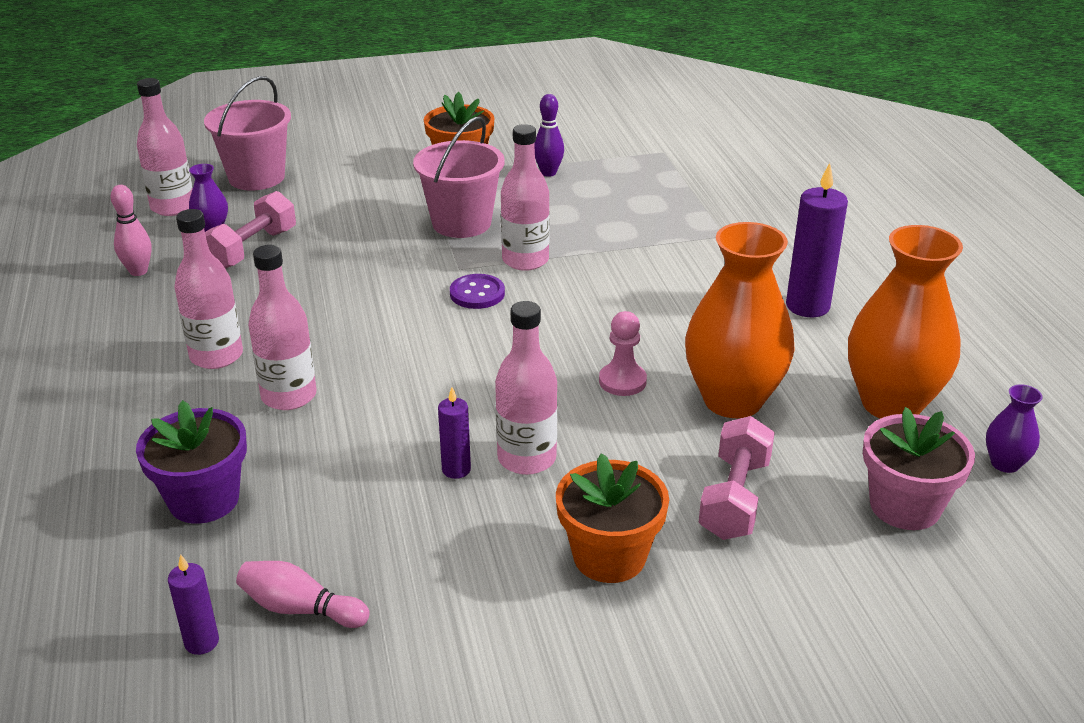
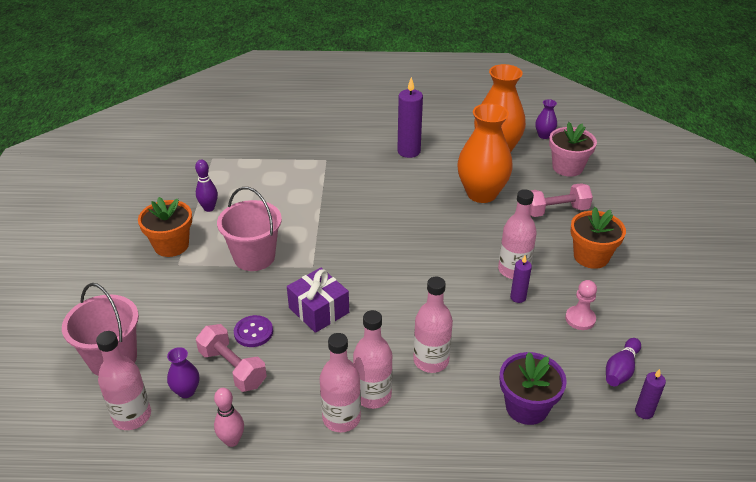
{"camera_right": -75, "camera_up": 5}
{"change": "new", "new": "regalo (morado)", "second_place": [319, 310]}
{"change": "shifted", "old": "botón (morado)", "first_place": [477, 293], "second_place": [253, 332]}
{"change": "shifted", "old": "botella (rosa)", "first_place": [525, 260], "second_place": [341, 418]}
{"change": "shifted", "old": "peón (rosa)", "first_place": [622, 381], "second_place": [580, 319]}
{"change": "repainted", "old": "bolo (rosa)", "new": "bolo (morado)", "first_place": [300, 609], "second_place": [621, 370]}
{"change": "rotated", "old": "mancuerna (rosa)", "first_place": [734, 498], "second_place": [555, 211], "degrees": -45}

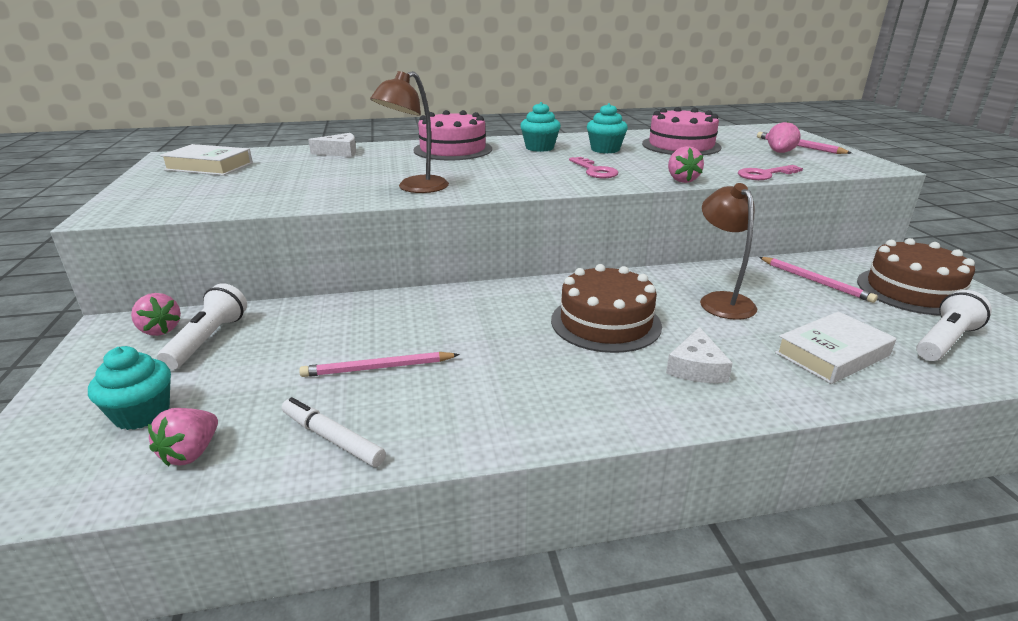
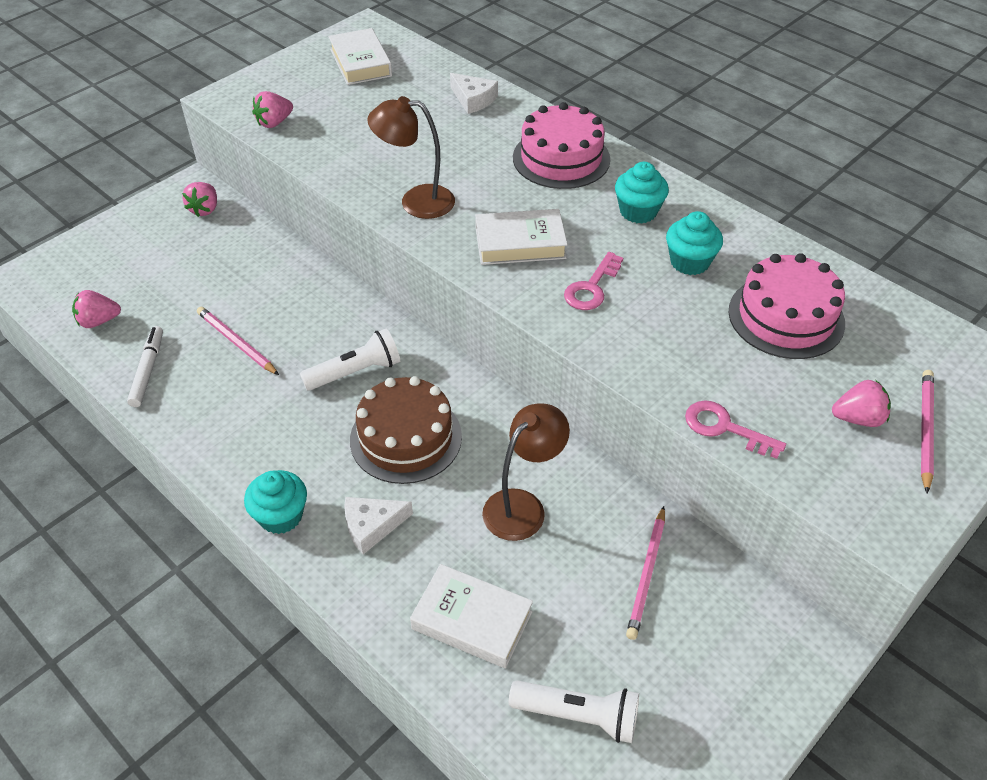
{"camera_right": 55, "camera_up": 20}
{"change": "gone", "old": "tarta (marrón)", "first_place": [912, 291]}
{"change": "new", "new": "libro (blanco)", "second_place": [520, 243]}
{"change": "shifted", "old": "magdalena (turquesa)", "first_place": [142, 413], "second_place": [281, 516]}
{"change": "shifted", "old": "lámpara de mano (blanco)", "first_place": [208, 340], "second_place": [355, 372]}
{"change": "shifted", "old": "fresa (rosa)", "first_place": [681, 180], "second_place": [274, 122]}

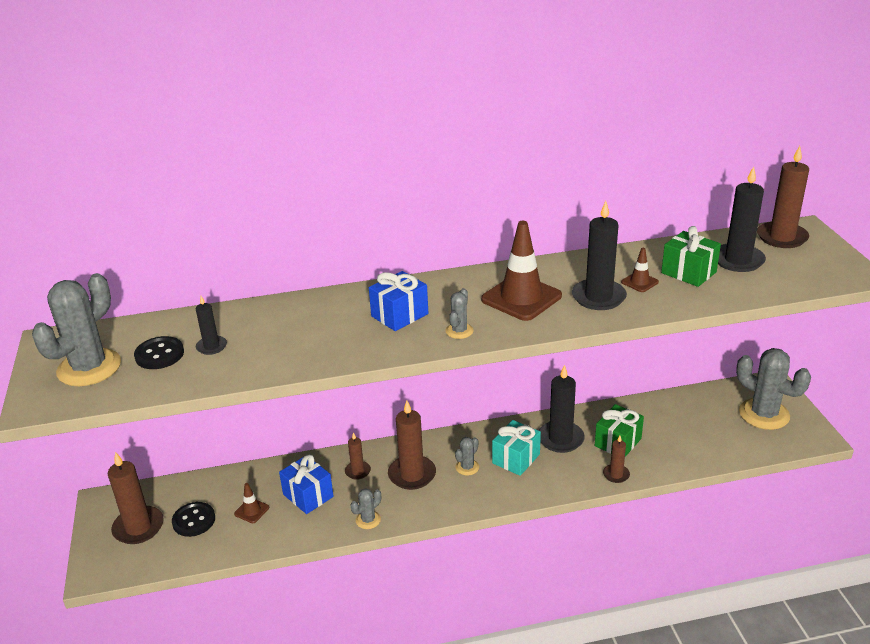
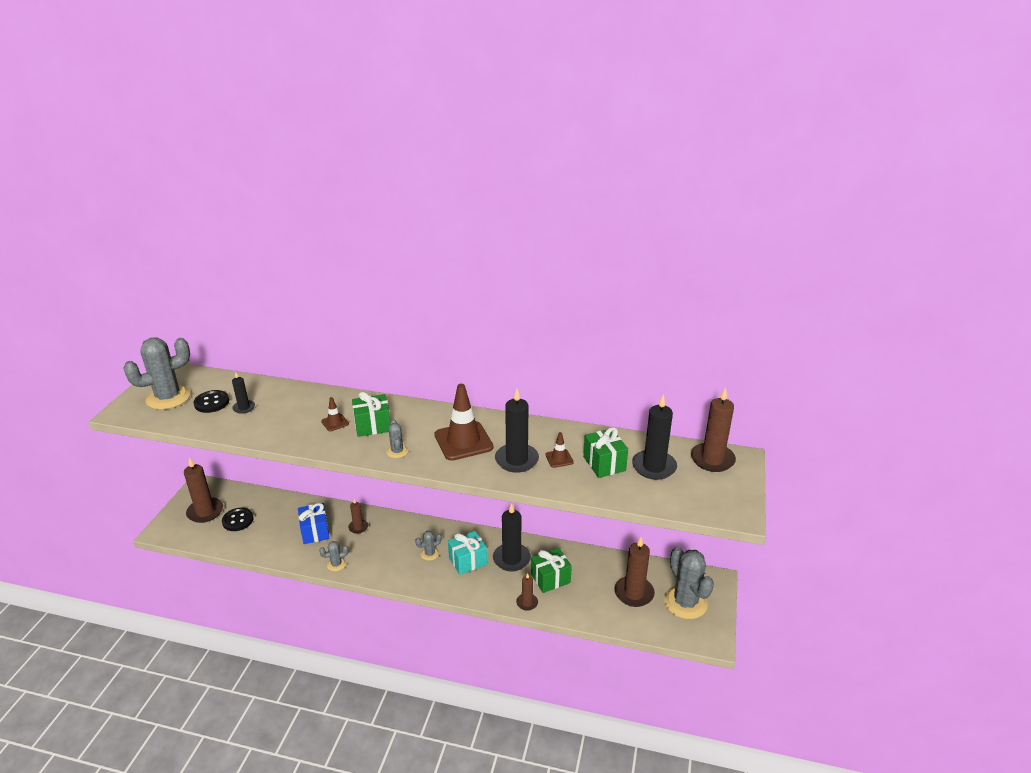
{"camera_right": 25, "camera_up": 0}
{"change": "shifted", "old": "cono de tráfico (marrón)", "first_place": [251, 511], "second_place": [335, 422]}
{"change": "shifted", "old": "vela (marrón)", "first_place": [412, 475], "second_place": [634, 593]}
{"change": "repainted", "old": "regalo (azul)", "new": "regalo (verde)", "first_place": [399, 315], "second_place": [373, 426]}
{"change": "rotated", "old": "cactus (gris)", "first_place": [459, 331], "second_place": [397, 451], "degrees": -60}

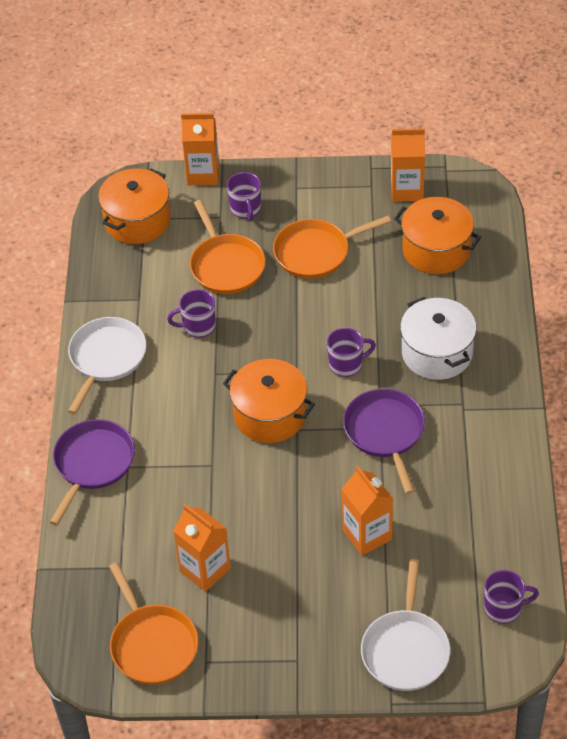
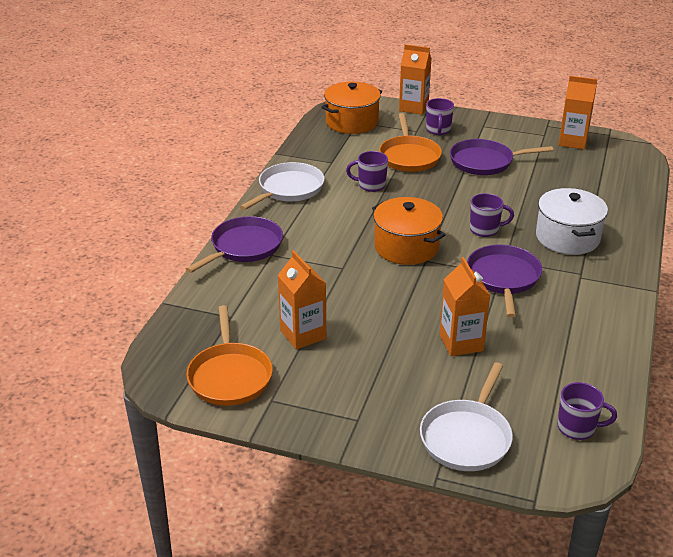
{"camera_right": 15, "camera_up": -15}
{"change": "gone", "old": "olla (naranja)", "first_place": [436, 250]}
{"change": "repainted", "old": "sartén (naranja)", "new": "sartén (morado)", "first_place": [315, 252], "second_place": [484, 162]}

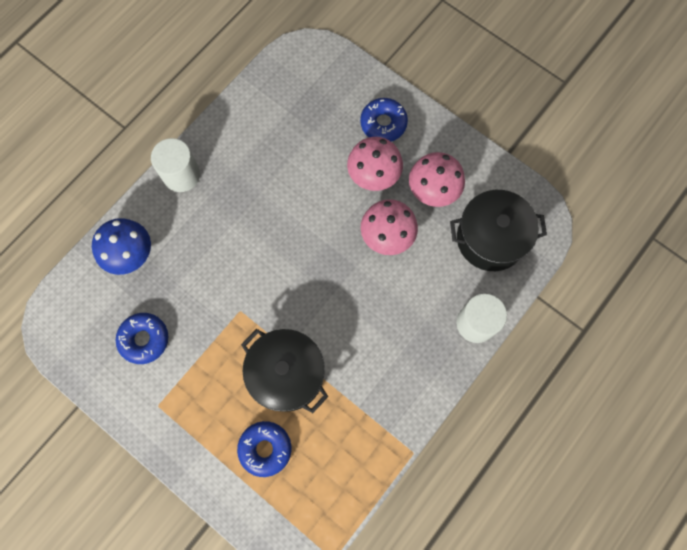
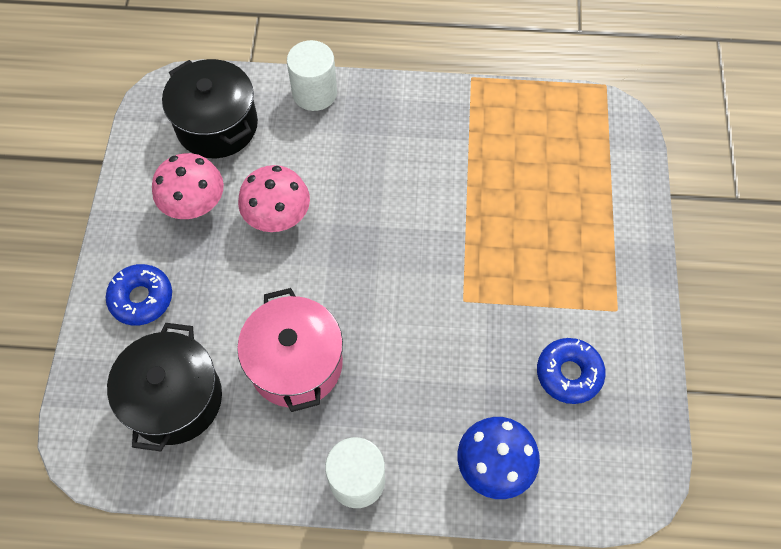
{"camera_right": -125, "camera_up": -10}
{"change": "gone", "old": "rosquilla (azul)", "first_place": [265, 448]}
{"change": "gone", "old": "seta (rosa)", "first_place": [374, 174]}
{"change": "new", "new": "olla (rosa)", "second_place": [296, 363]}
{"change": "shifted", "old": "olla (negro)", "first_place": [287, 374], "second_place": [175, 399]}

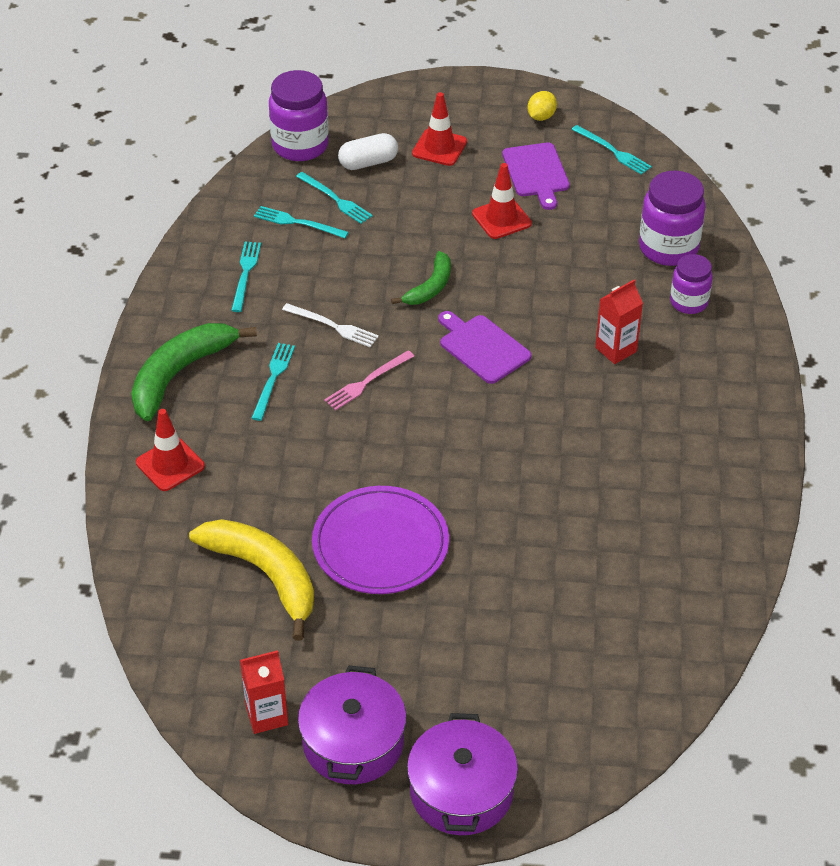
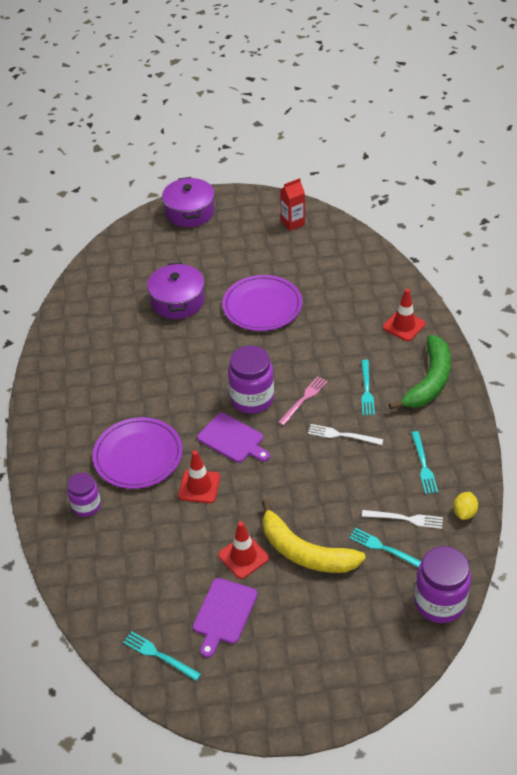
{"camera_right": 170, "camera_up": 0}
{"change": "gone", "old": "cápsula (blanco)", "first_place": [368, 162]}
{"change": "gone", "old": "plátano (verde)", "first_place": [430, 287]}
{"change": "shifted", "old": "plátano (amarillo)", "first_place": [265, 575], "second_place": [304, 551]}
{"change": "shifted", "old": "olla (morado)", "first_place": [353, 742], "second_place": [177, 301]}
{"change": "shifted", "old": "cono de tráfico (rojo)", "first_place": [439, 148], "second_place": [199, 486]}
{"change": "shifted", "old": "limón (amarillo)", "first_place": [541, 117], "second_place": [464, 512]}
{"change": "shifted", "old": "tarro (morado)", "first_place": [668, 248], "second_place": [252, 399]}
{"change": "swapped", "old": "cartón de leche (rojo)", "new": "plato (morado)", "first_place": [615, 349], "second_place": [138, 456]}
{"change": "repainted", "old": "tenedor (turquesa)", "new": "tenedor (blanco)", "first_place": [297, 223], "second_place": [405, 519]}
{"change": "rotated", "old": "tabla de cortar (morado)", "first_place": [536, 173], "second_place": [224, 614], "degrees": -135}

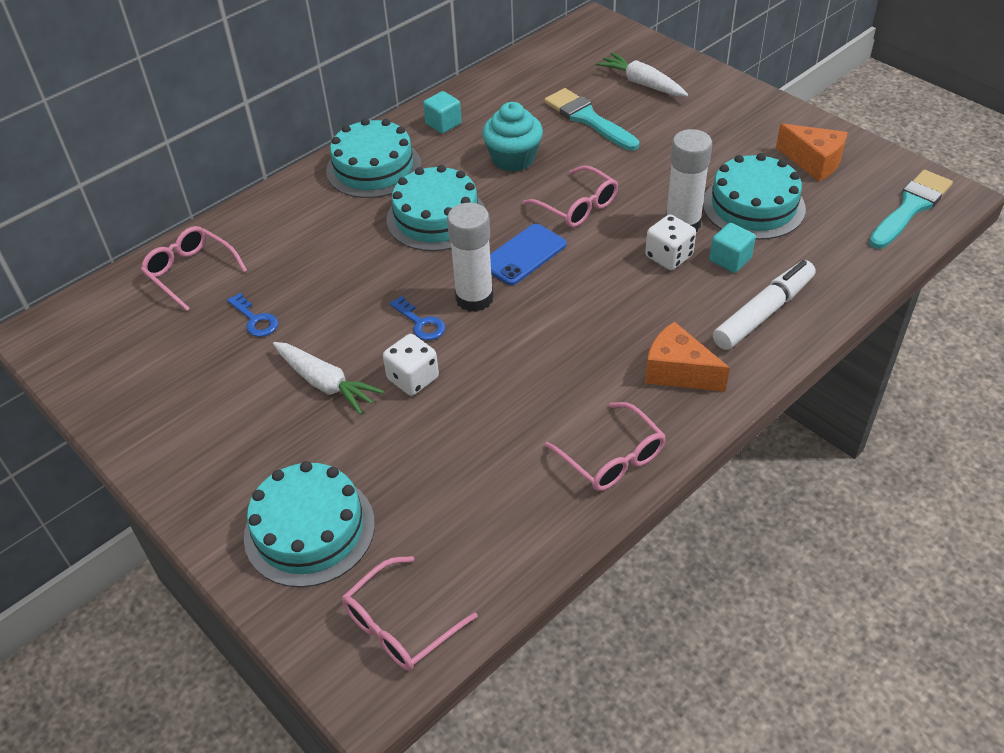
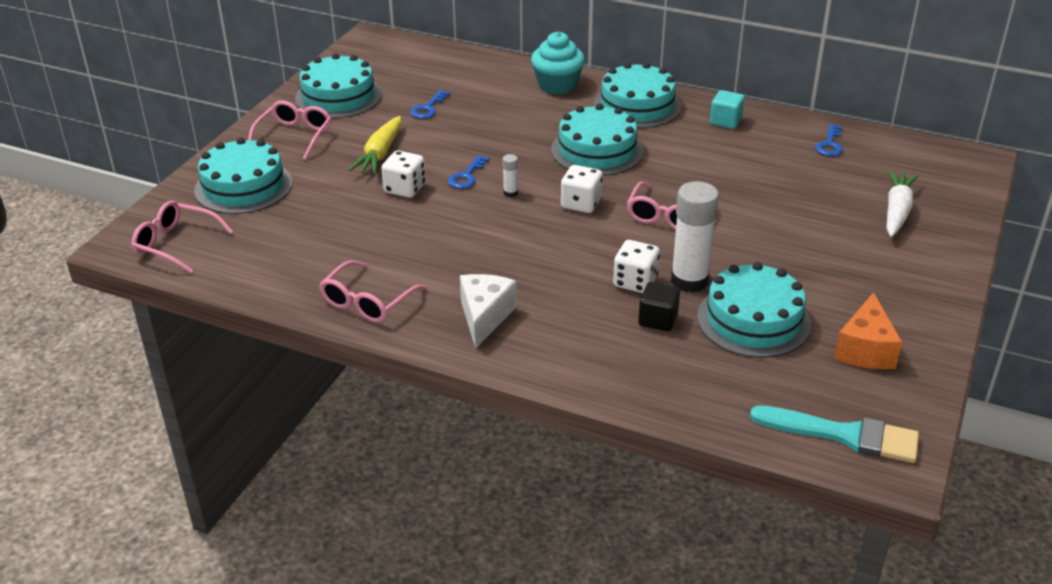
{"camera_right": 65, "camera_up": -10}
{"change": "gone", "old": "pincel (turquesa)", "first_place": [588, 119]}
{"change": "gone", "old": "rotulador (blanco)", "first_place": [763, 313]}
{"change": "new", "new": "tarta (turquesa)", "second_place": [338, 96]}
{"change": "new", "new": "llave (azul)", "second_place": [829, 144]}
{"change": "shifted", "old": "gafas (rosa)", "first_place": [190, 272], "second_place": [294, 136]}
{"change": "shifted", "old": "magdalena (turquesa)", "first_place": [513, 159], "second_place": [557, 85]}
{"change": "swapped", "old": "móvil (azul)", "new": "dado (blanco)", "first_place": [523, 255], "second_place": [581, 203]}
{"change": "repainted", "old": "zanahoria (blanco)", "new": "zanahoria (amarillo)", "first_place": [325, 383], "second_place": [380, 154]}
{"change": "repainted", "old": "queso (naranja)", "new": "queso (blanco)", "first_place": [678, 372], "second_place": [485, 317]}
{"change": "repainted", "old": "cubo (turquesa)", "new": "cubo (negro)", "first_place": [730, 259], "second_place": [658, 319]}
{"change": "scaled", "old": "barra de pegamento (blanco)", "first_place": [474, 298], "second_place": [510, 193], "factor": 0.43}

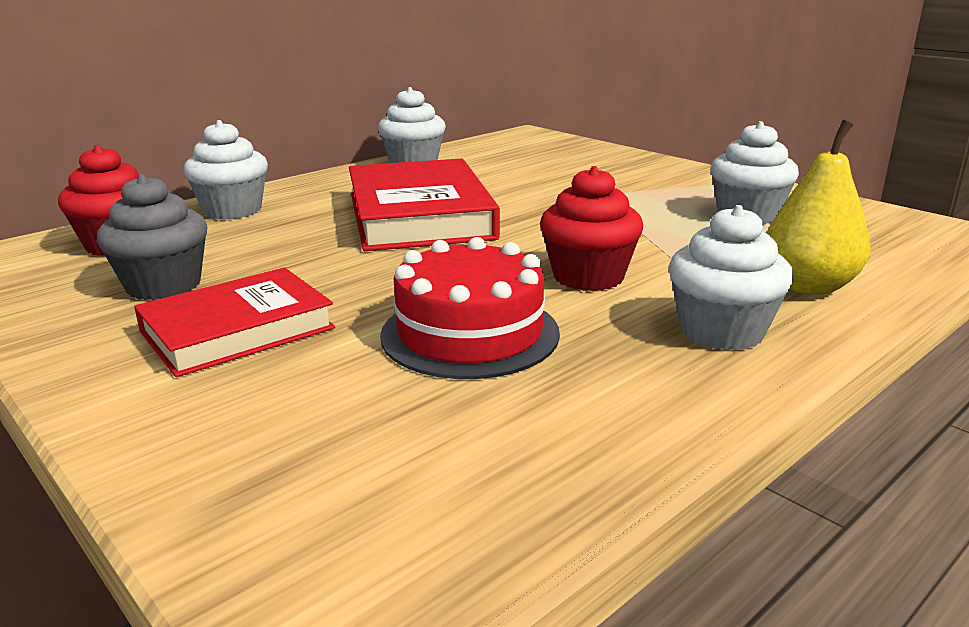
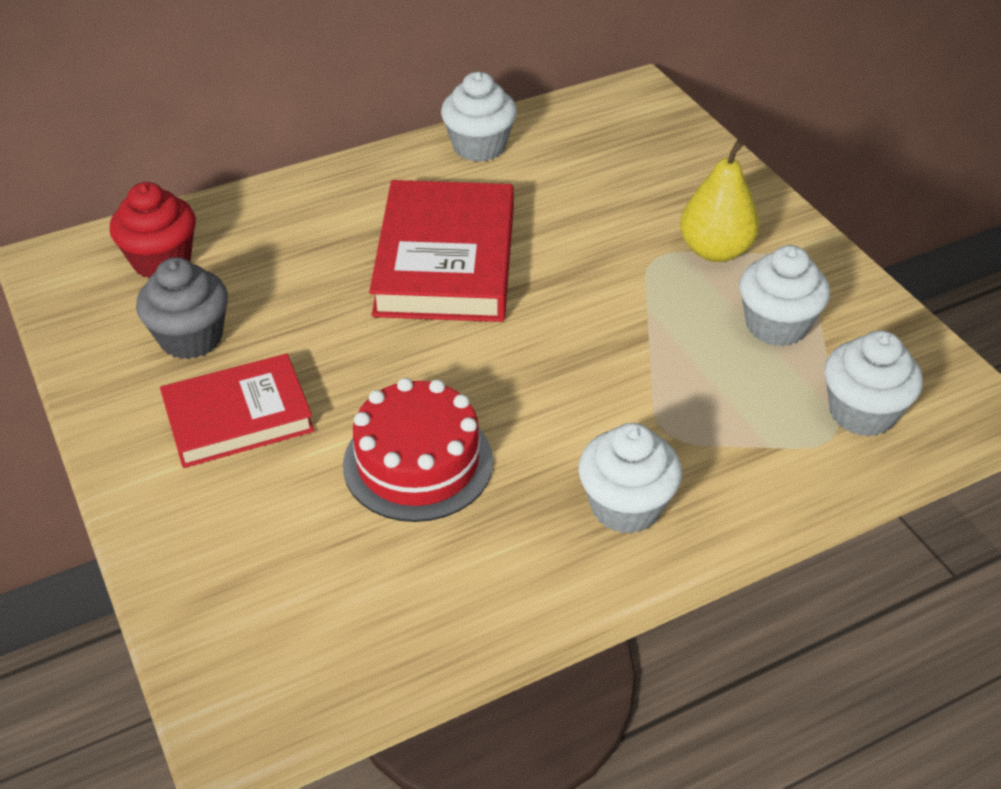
{"camera_right": 15, "camera_up": 20}
{"change": "gone", "old": "magdalena (rojo)", "first_place": [588, 277]}
{"change": "shifted", "old": "magdalena (blanco)", "first_place": [233, 210], "second_place": [862, 412]}
{"change": "shifted", "old": "pera (amarillo)", "first_place": [808, 286], "second_place": [715, 251]}

